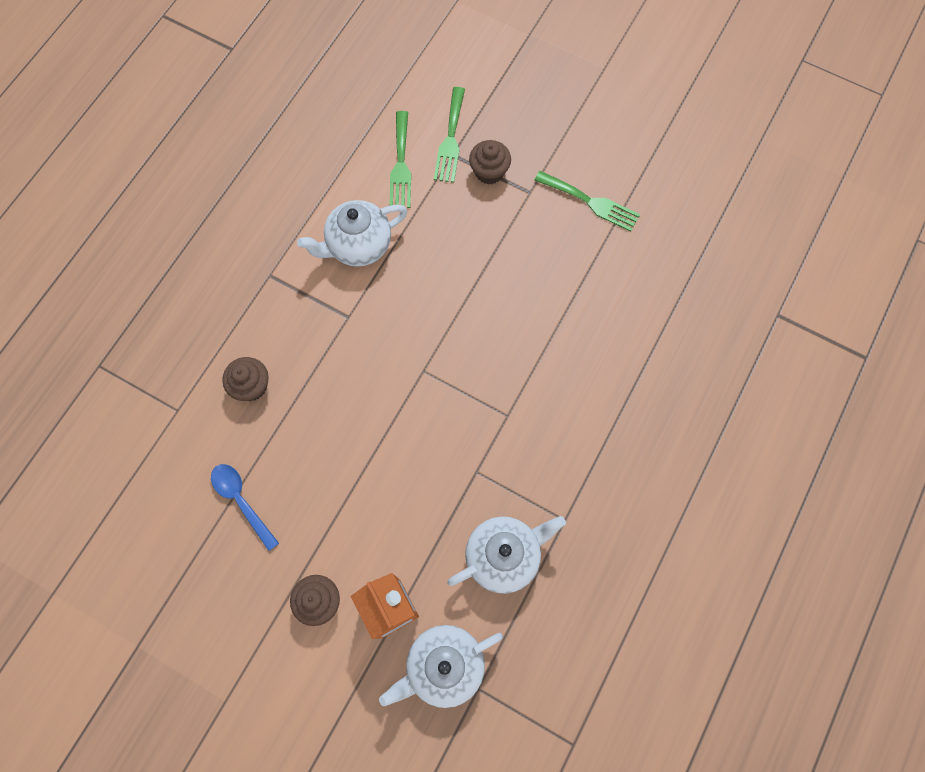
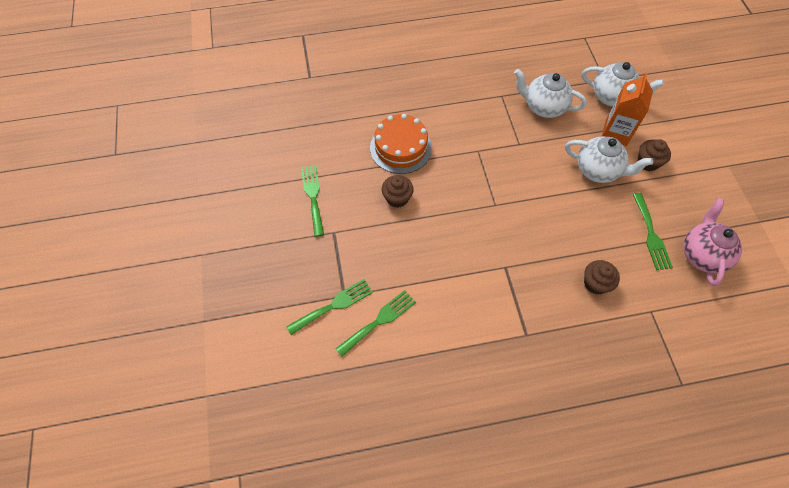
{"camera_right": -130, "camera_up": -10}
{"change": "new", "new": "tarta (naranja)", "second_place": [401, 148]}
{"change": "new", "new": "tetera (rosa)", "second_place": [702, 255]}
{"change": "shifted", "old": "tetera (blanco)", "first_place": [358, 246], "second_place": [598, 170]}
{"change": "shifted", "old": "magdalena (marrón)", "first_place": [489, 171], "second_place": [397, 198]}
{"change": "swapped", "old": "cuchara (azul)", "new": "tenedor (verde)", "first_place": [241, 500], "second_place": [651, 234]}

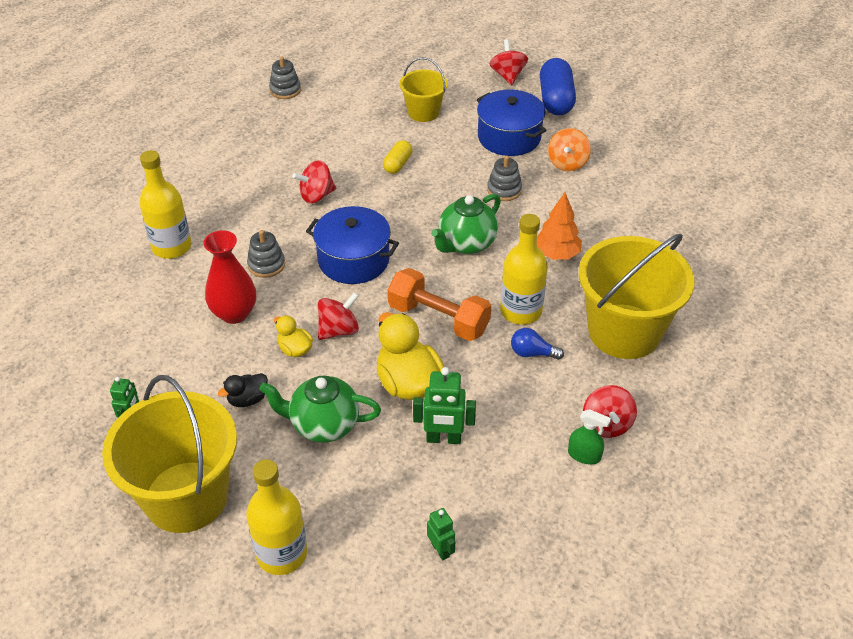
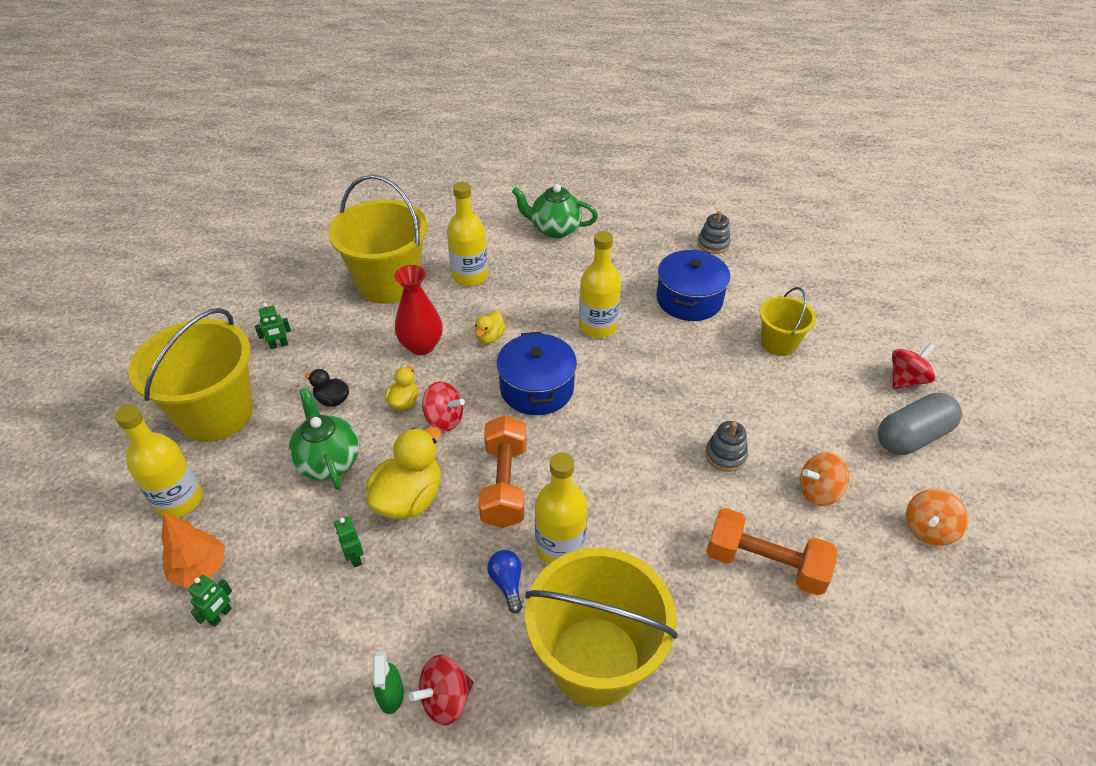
{"camera_right": 60, "camera_up": 0}
{"change": "gone", "old": "cápsula (amarillo)", "first_place": [397, 164]}
{"change": "new", "new": "balde (amarillo)", "second_place": [388, 283]}
{"change": "new", "new": "mancuerna (naranja)", "second_place": [765, 564]}
{"change": "new", "new": "peonza (naranja)", "second_place": [928, 529]}
{"change": "shifted", "old": "tetera (verde)", "first_place": [466, 244], "second_place": [554, 229]}
{"change": "shifted", "old": "olla (azul)", "first_place": [509, 137], "second_place": [689, 299]}
{"change": "shifted", "old": "árbol (naranja)", "first_place": [556, 254], "second_place": [200, 569]}
{"change": "swapped", "old": "juguete apilable (gris)", "new": "pato (amarillo)", "first_place": [266, 265], "second_place": [490, 337]}
{"change": "swapped", "old": "peonza (rojo)", "new": "botella (amarillo)", "first_place": [316, 195], "second_place": [598, 326]}
{"change": "repainted", "old": "cápsula (azul)", "new": "cápsula (gris)", "first_place": [555, 100], "second_place": [912, 436]}
{"change": "scaled", "old": "robot (verde)", "first_place": [443, 439], "second_place": [354, 557], "factor": 0.61}

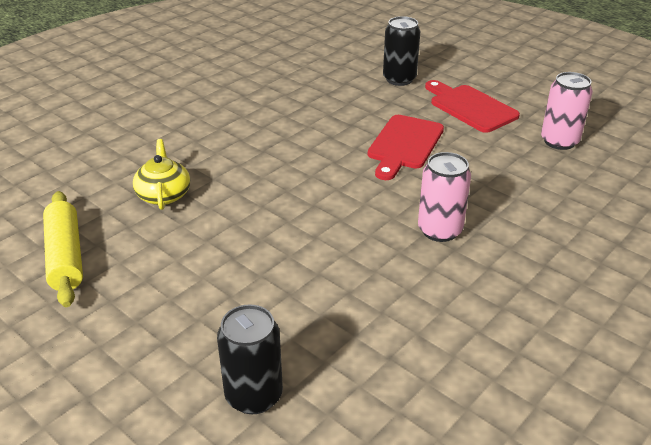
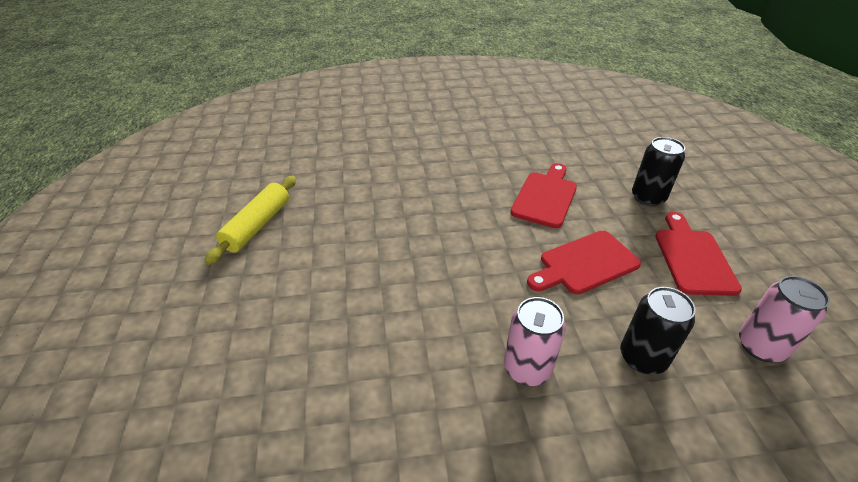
{"camera_right": 40, "camera_up": 5}
{"change": "gone", "old": "tetera (amarillo)", "first_place": [164, 195]}
{"change": "new", "new": "tabla de cortar (rojo)", "second_place": [545, 197]}
{"change": "shifted", "old": "lata (negro)", "first_place": [254, 395], "second_place": [642, 358]}

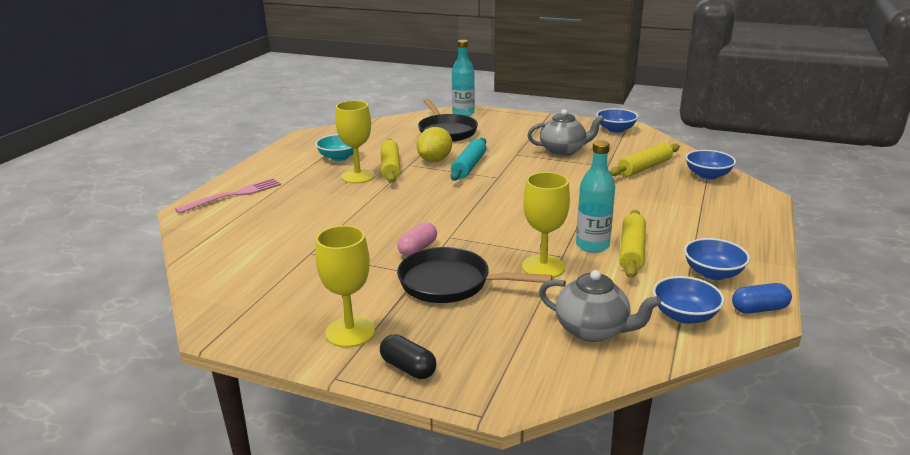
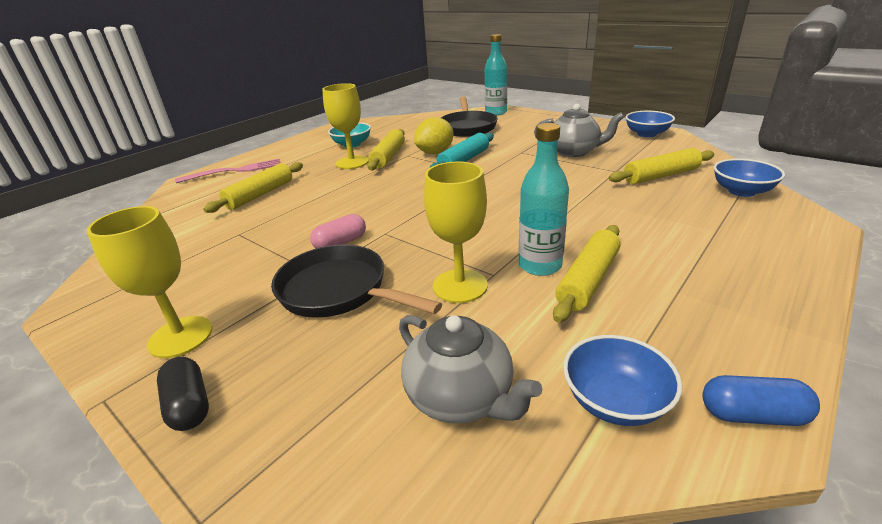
{"camera_right": 20, "camera_up": 5}
{"change": "gone", "old": "cuenco (azul)", "first_place": [713, 273]}
{"change": "new", "new": "rodillo (amarillo)", "second_place": [260, 195]}

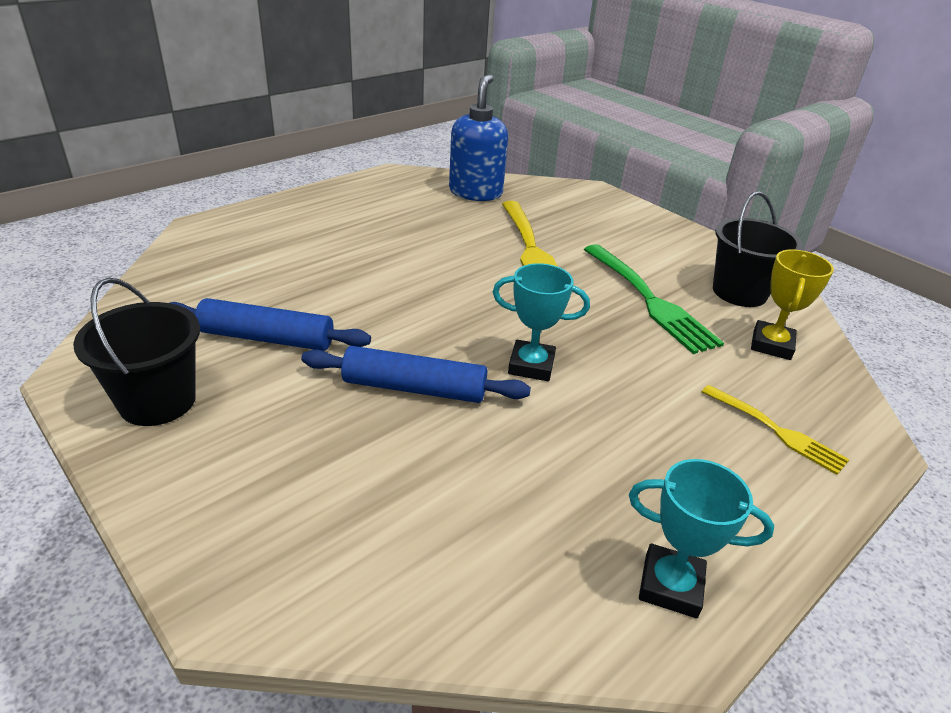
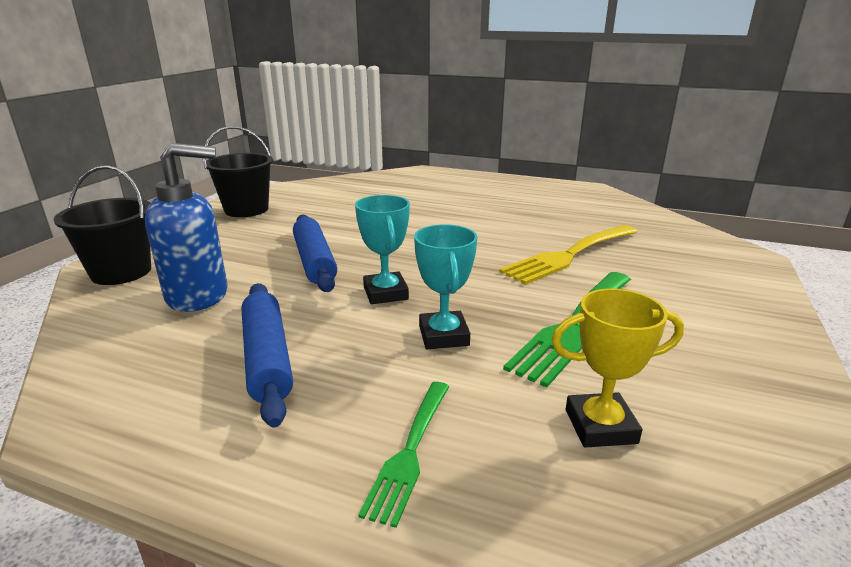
{"camera_right": 65, "camera_up": -10}
{"change": "shifted", "old": "rodillo (azul)", "first_place": [266, 338], "second_place": [267, 358]}
{"change": "shifted", "old": "dispensador de jabón (azul)", "first_place": [476, 193], "second_place": [198, 296]}
{"change": "shifted", "old": "trofeo (turquesa)", "first_place": [670, 585], "second_place": [443, 336]}
{"change": "shifted", "old": "balde (negro)", "first_place": [739, 292], "second_place": [121, 272]}
{"change": "repainted", "old": "tenedor (amarillo)", "new": "tenedor (verde)", "first_place": [775, 430], "second_place": [410, 450]}

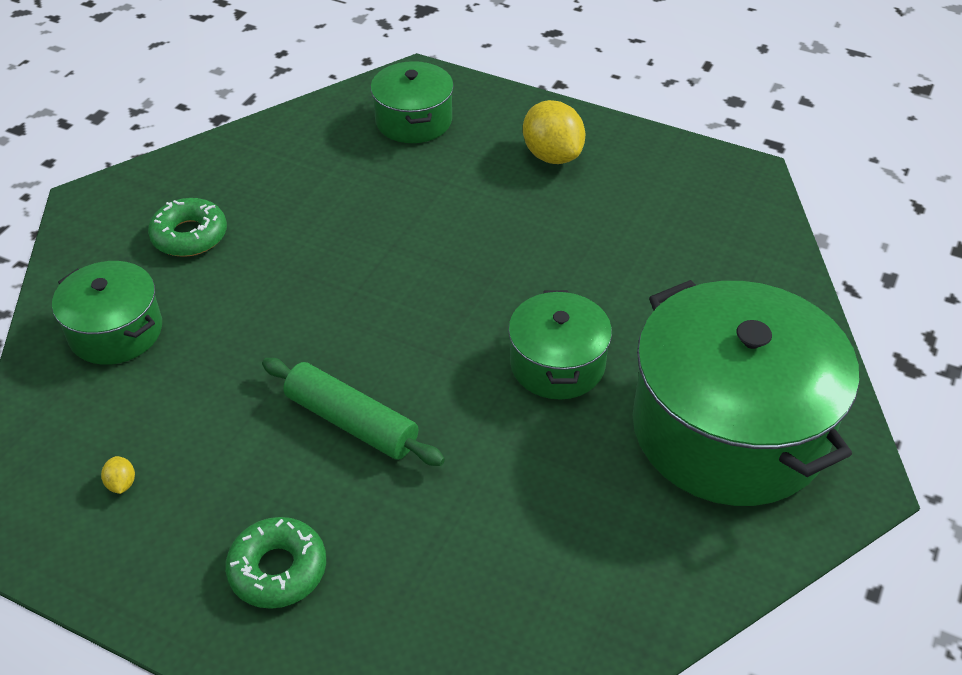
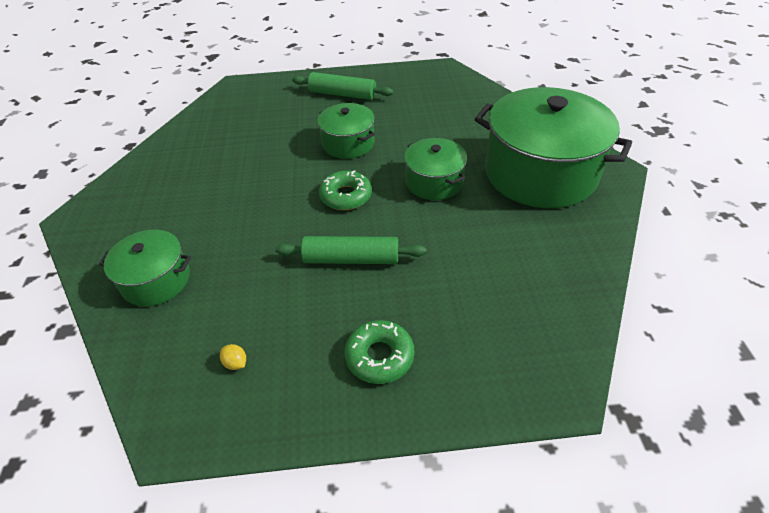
{"camera_right": -30, "camera_up": 0}
{"change": "shifted", "old": "rosquilla (verde)", "first_place": [189, 235], "second_place": [346, 196]}
{"change": "shifted", "old": "olla (verde)", "first_place": [414, 121], "second_place": [348, 143]}
{"change": "swapped", "old": "limón (amarillo)", "new": "rodillo (verde)", "first_place": [552, 155], "second_place": [342, 94]}

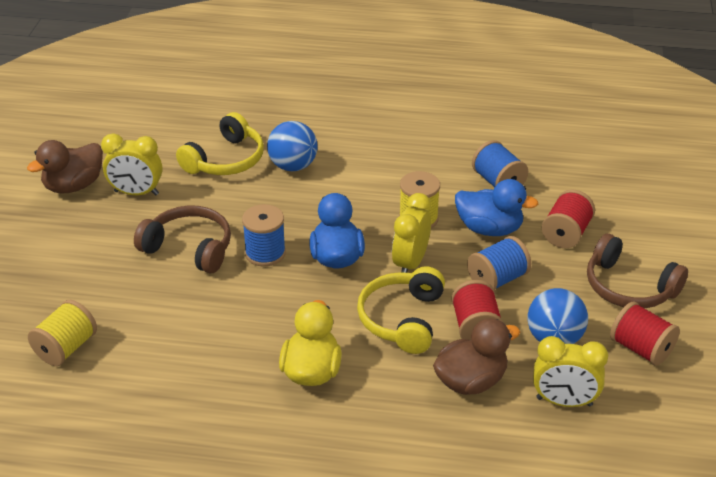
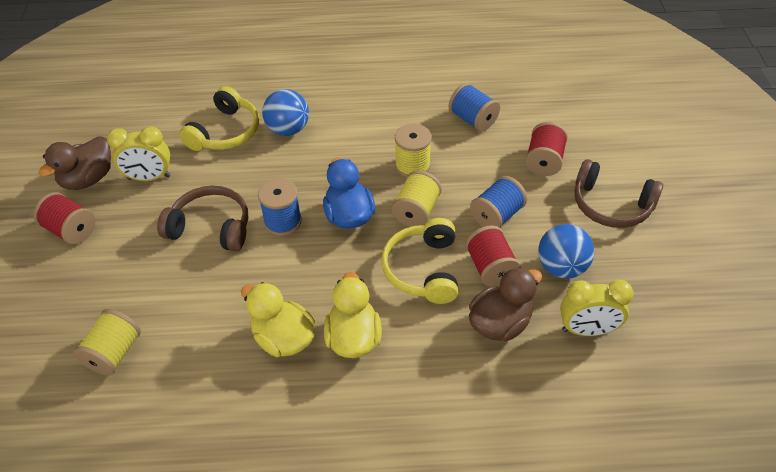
{"camera_right": -10, "camera_up": 10}
{"change": "gone", "old": "pato (azul)", "first_place": [489, 229]}
{"change": "new", "new": "pato (amarillo)", "second_place": [283, 338]}
{"change": "shifted", "old": "carrete (rojo)", "first_place": [641, 349], "second_place": [71, 230]}
{"change": "swapped", "old": "despertador (amarillo)", "new": "carrete (amarillo)", "first_place": [410, 263], "second_place": [416, 211]}

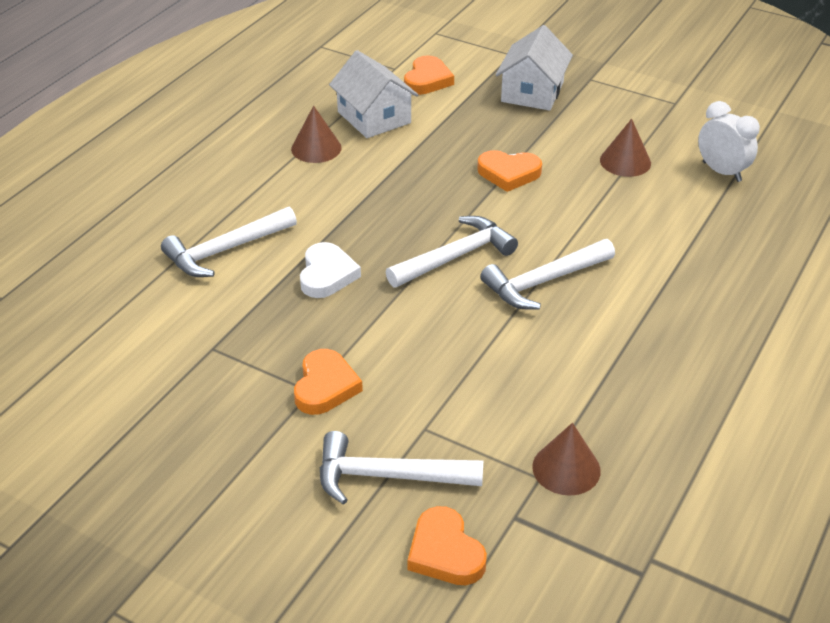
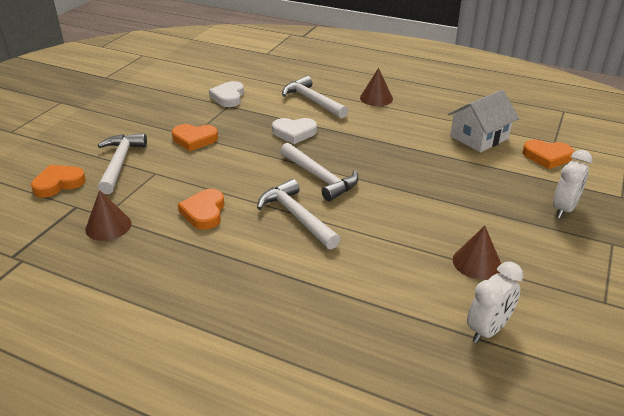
{"camera_right": 85, "camera_up": -5}
{"change": "new", "new": "corazón (blanco)", "second_place": [228, 97]}
{"change": "shifted", "old": "cono (marrón)", "first_place": [316, 148], "second_place": [376, 98]}
{"change": "shifted", "old": "corazón (naranja)", "first_place": [509, 173], "second_place": [204, 212]}
{"change": "swapped", "old": "casa (blanco)", "new": "despertador (blanco)", "first_place": [532, 92], "second_place": [563, 209]}

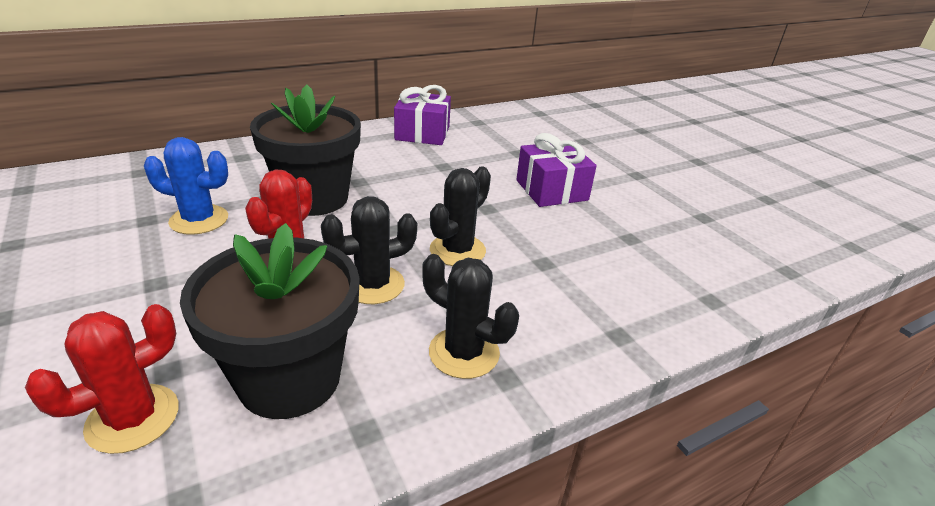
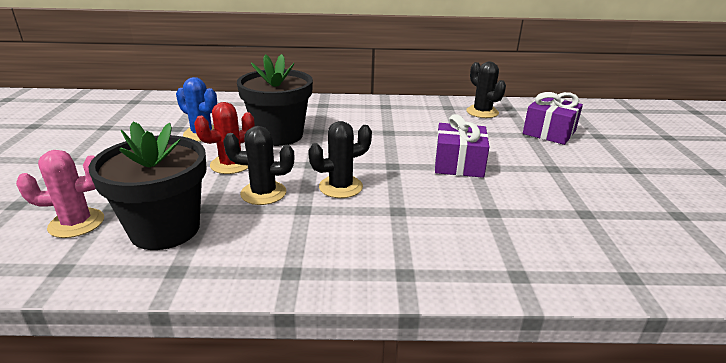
{"camera_right": 30, "camera_up": -5}
{"change": "shifted", "old": "regalo (morado)", "first_place": [422, 133], "second_place": [549, 132]}
{"change": "shifted", "old": "cactus (negro)", "first_place": [464, 353], "second_place": [482, 112]}
{"change": "repainted", "old": "cactus (rojo)", "new": "cactus (rosa)", "first_place": [133, 418], "second_place": [76, 223]}

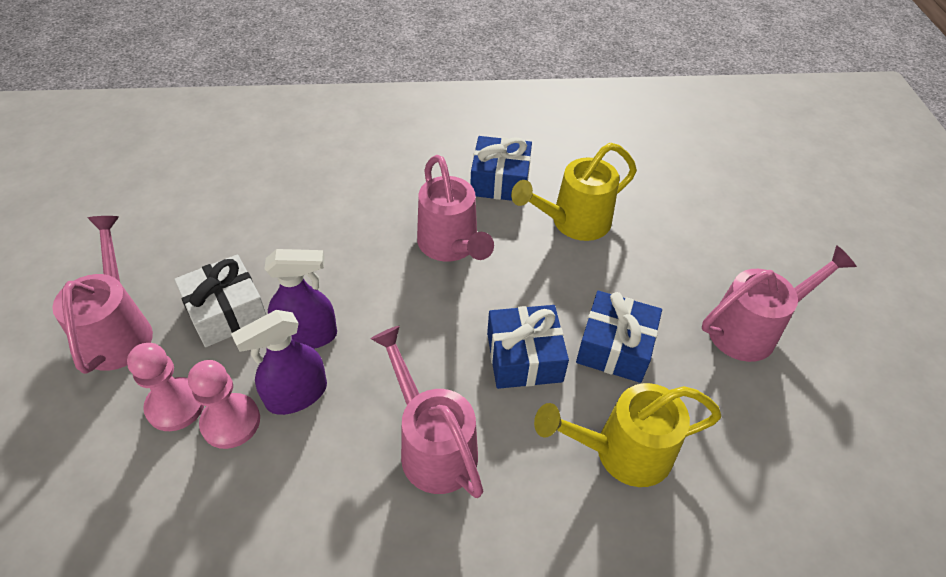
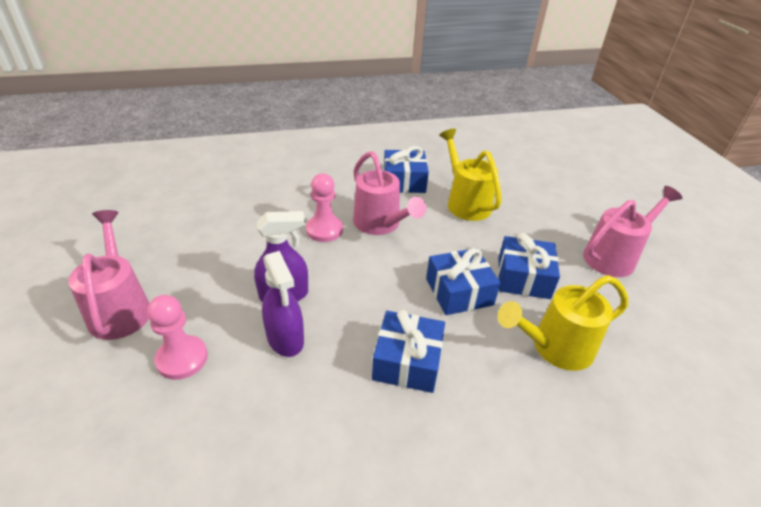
{"camera_right": -10, "camera_up": -10}
{"change": "gone", "old": "regalo (blanco)", "first_place": [227, 312]}
{"change": "shifted", "old": "peón (rosa)", "first_place": [231, 422], "second_place": [324, 230]}
{"change": "swapped", "old": "regadera (rosa)", "new": "regalo (azul)", "first_place": [432, 445], "second_place": [407, 361]}
{"change": "rotated", "old": "pulverizador (morado)", "first_place": [296, 395], "second_place": [285, 338], "degrees": -75}
{"change": "rotated", "old": "regadera (amarillo)", "first_place": [573, 222], "second_place": [465, 202], "degrees": 105}

